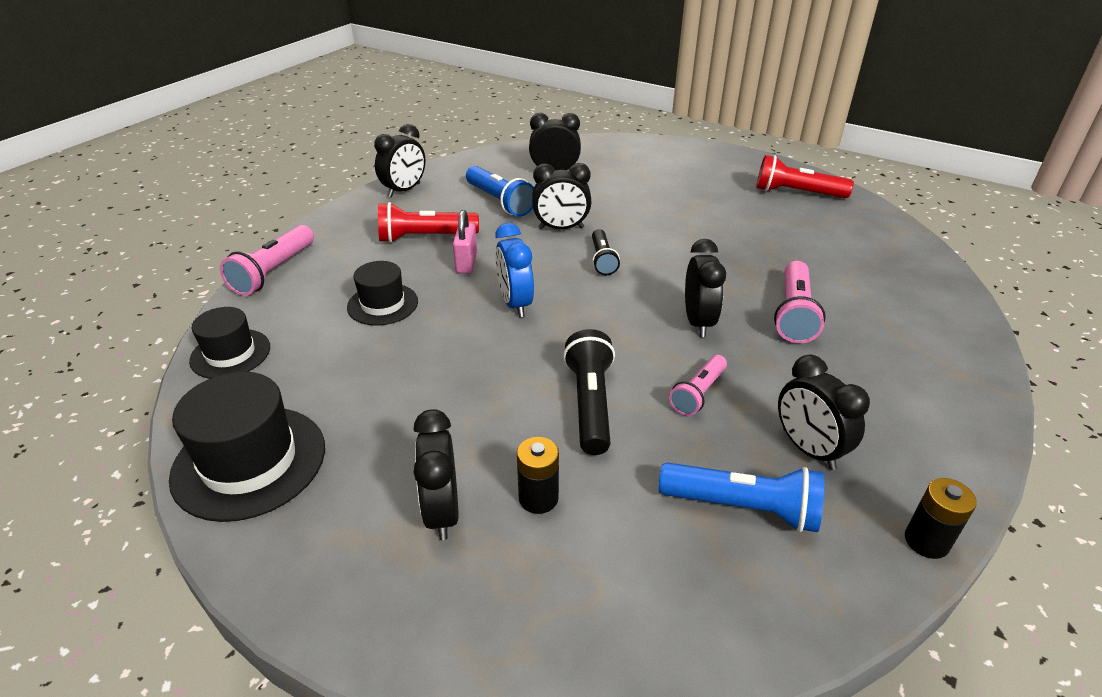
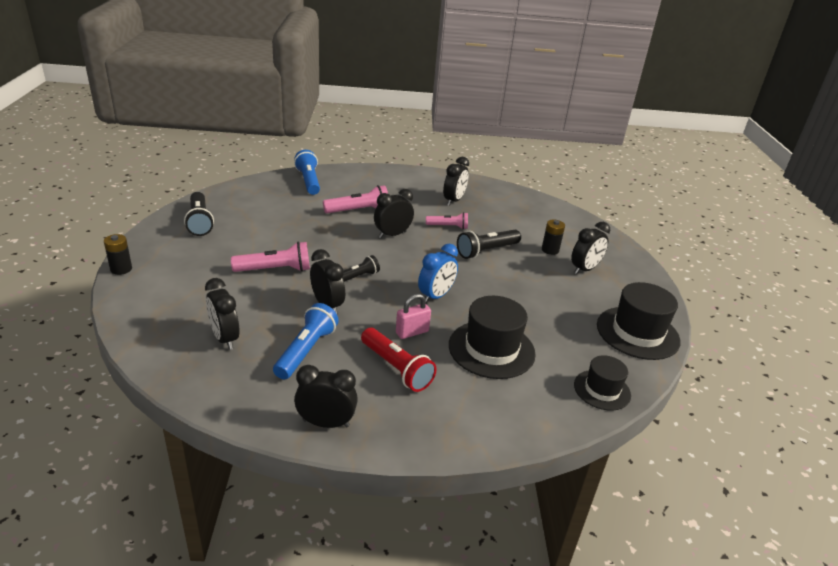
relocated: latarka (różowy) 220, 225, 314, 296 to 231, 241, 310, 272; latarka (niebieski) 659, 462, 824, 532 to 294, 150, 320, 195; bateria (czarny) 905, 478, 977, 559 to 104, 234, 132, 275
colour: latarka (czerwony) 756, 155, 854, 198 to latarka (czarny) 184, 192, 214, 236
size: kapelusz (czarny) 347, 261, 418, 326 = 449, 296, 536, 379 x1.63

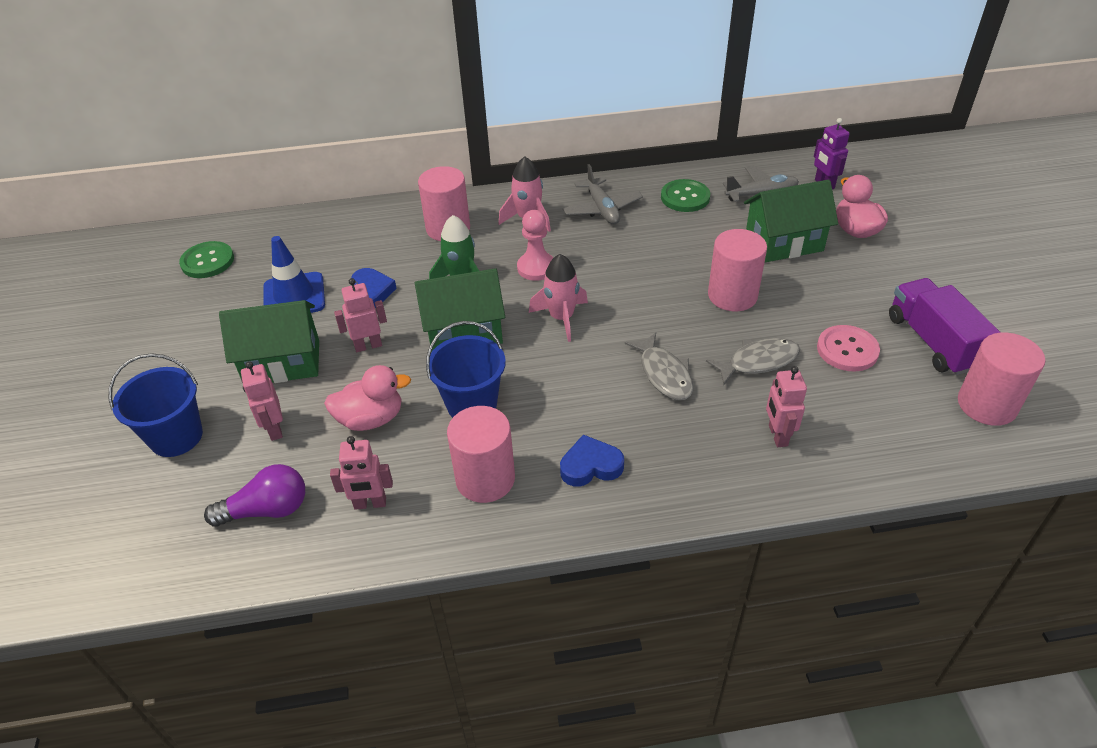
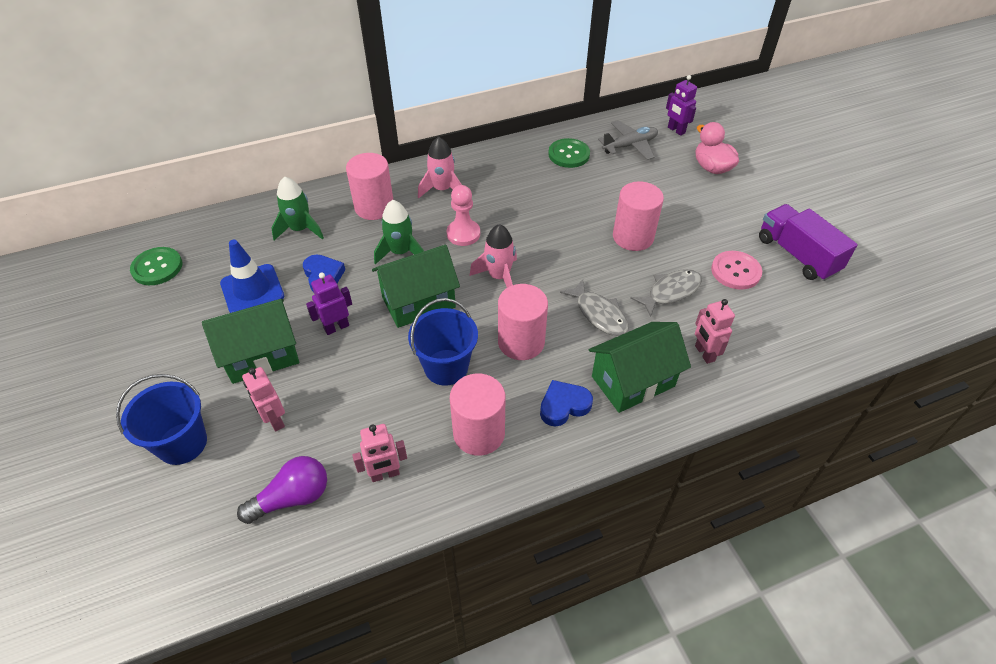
missing: samolot (szary) 563, 164, 643, 224; kaczka (różowy) 324, 365, 411, 431
appeared: rakieta (zielony) 271, 177, 324, 240
relocated: domek (zielony) 744, 180, 838, 262 to 589, 322, 691, 413; walec (różowy) 958, 332, 1045, 426 to 498, 284, 548, 360
colour: robot (różowy) 334, 278, 387, 352 to robot (fioletowy) 306, 273, 352, 335

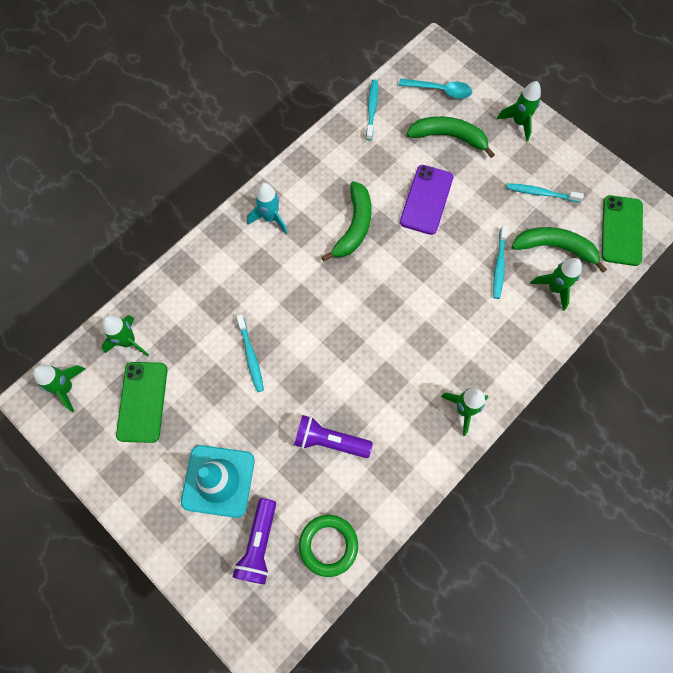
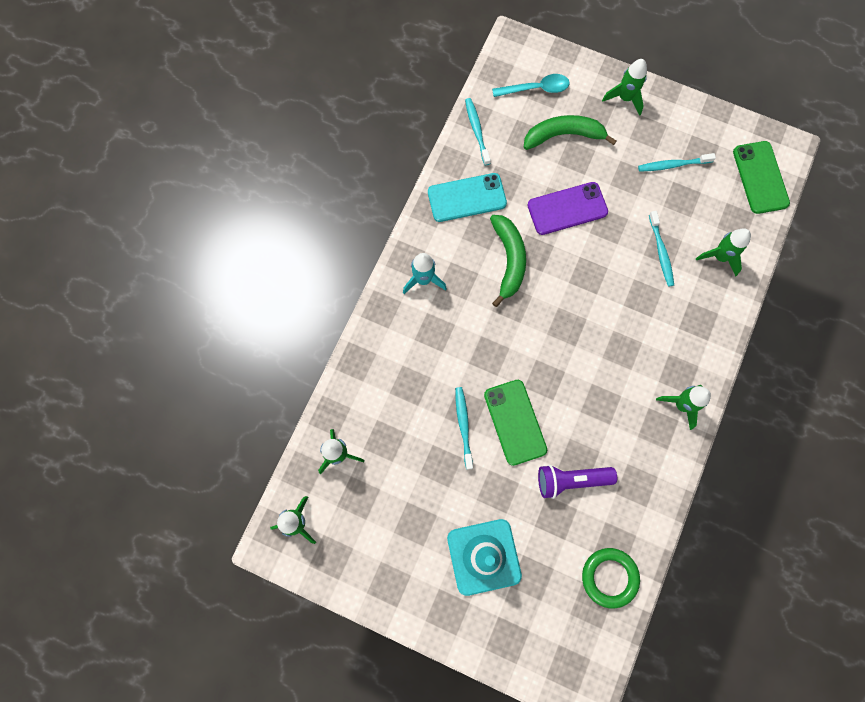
missing: banan (zielony) 511, 227, 607, 273; latarka (fioletowy) 233, 498, 276, 584
appeared: telefon (turkusowy) 428, 173, 507, 222
relocated: telefon (zielony) 116, 362, 168, 443 to 484, 380, 547, 466
spun: telefon (fioletowy) 400, 165, 453, 235 = 527, 182, 608, 235 75 degrees clockwise; szczoteczka do zębów (turkusowy) 236, 314, 264, 392 = 455, 387, 473, 470 150 degrees counterclockwise

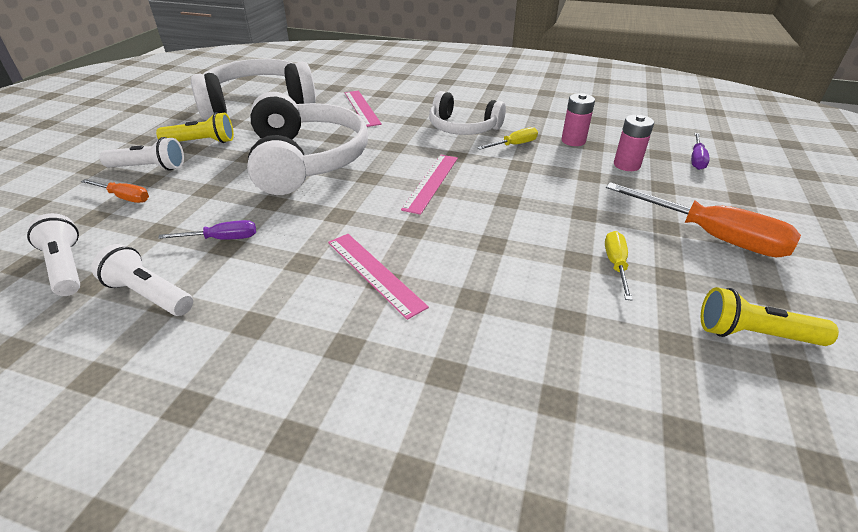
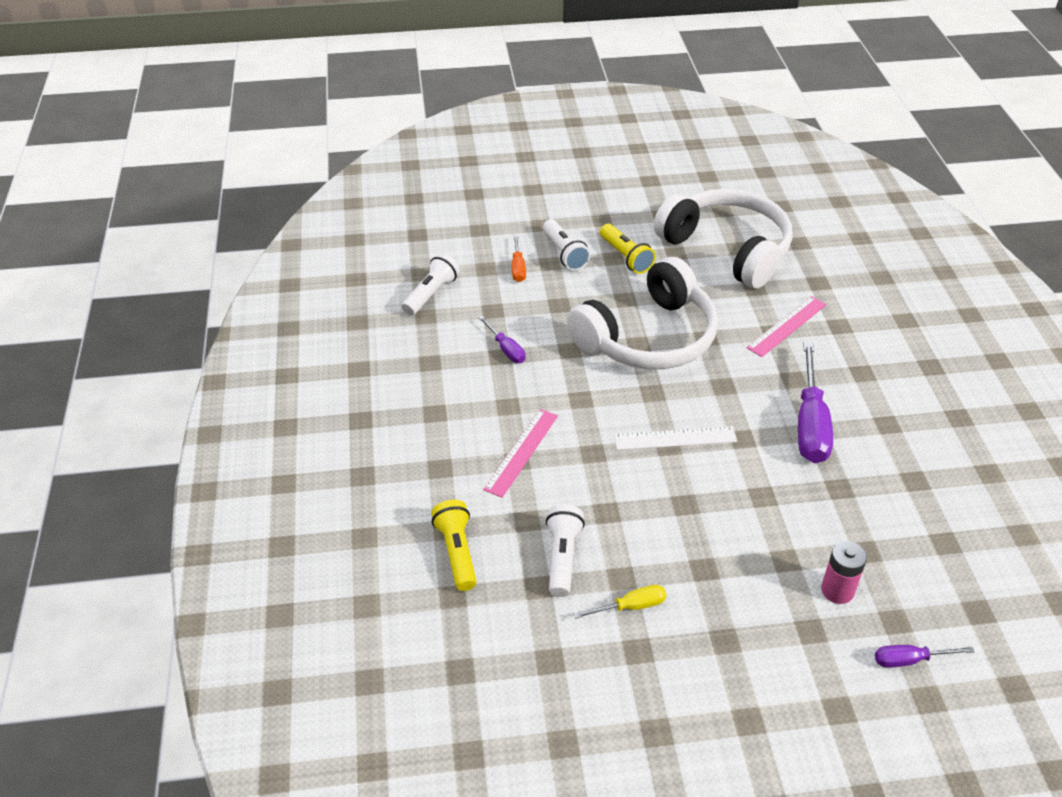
missing: bateria (różowy) 561, 93, 595, 146; śrubokręt (żółty) 477, 127, 538, 150; śrubokręt (pomarańczowy) 606, 182, 801, 257
relocated: latarka (biały) 92, 244, 193, 316 to 546, 504, 585, 597; latarka (żółty) 701, 287, 839, 346 to 431, 500, 477, 591
exchanged: słuchawki (biały) 429, 91, 506, 135 to śrubokręt (fioletowy) 798, 342, 833, 463
colour: linijka (różowy) 401, 155, 458, 215 to linijka (biały) 614, 426, 737, 450

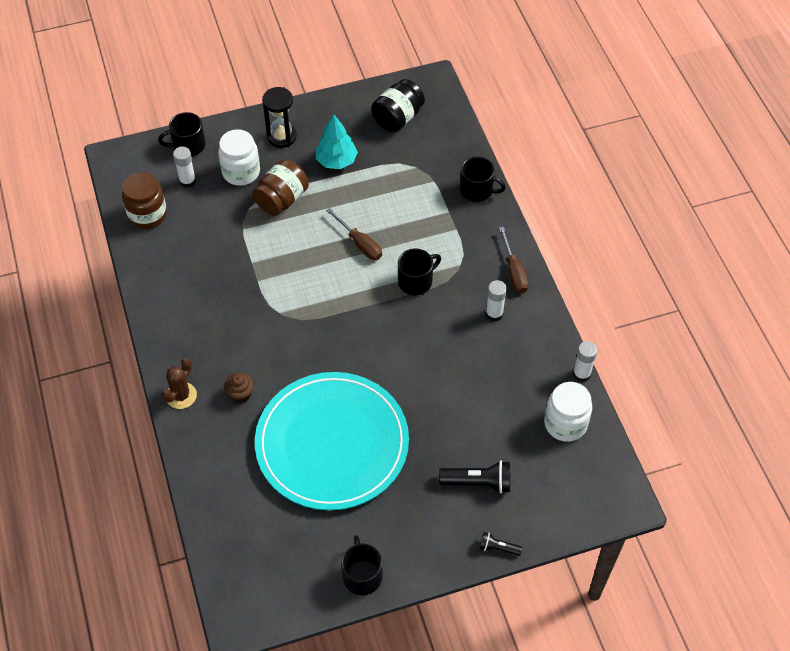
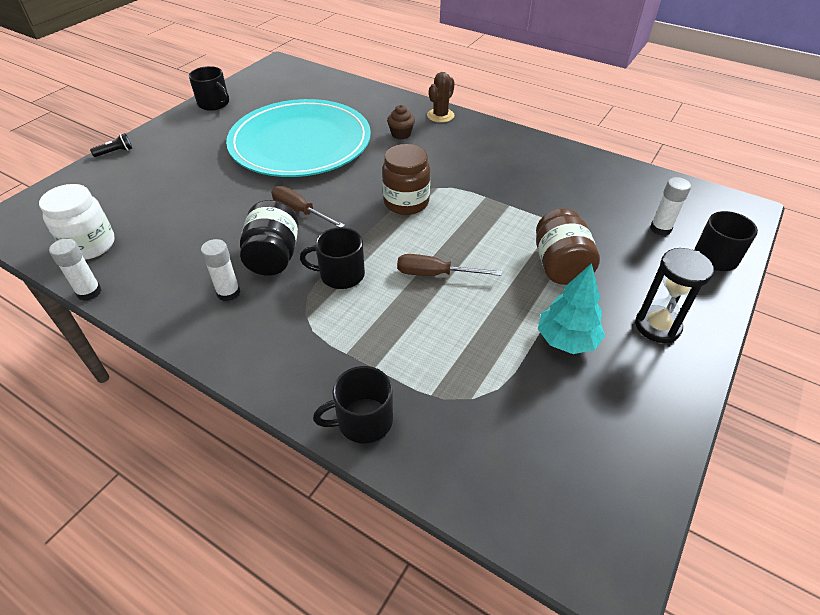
missing: słoik (biały) 218, 129, 260, 186; latarka (czarny) 439, 460, 510, 493
relocated: słoik (czarny) 371, 79, 425, 132 to 240, 200, 299, 275; słoik (brązowy) 122, 172, 167, 229 to 382, 144, 430, 215; śrubokręt (brązowy) 499, 227, 529, 293 to 271, 186, 345, 227
spun: kubek (czarny) 398, 248, 441, 295 = 300, 227, 365, 289 75 degrees clockwise; kaktus (brązowy) 162, 358, 197, 409 = 427, 72, 455, 123 45 degrees clockwise

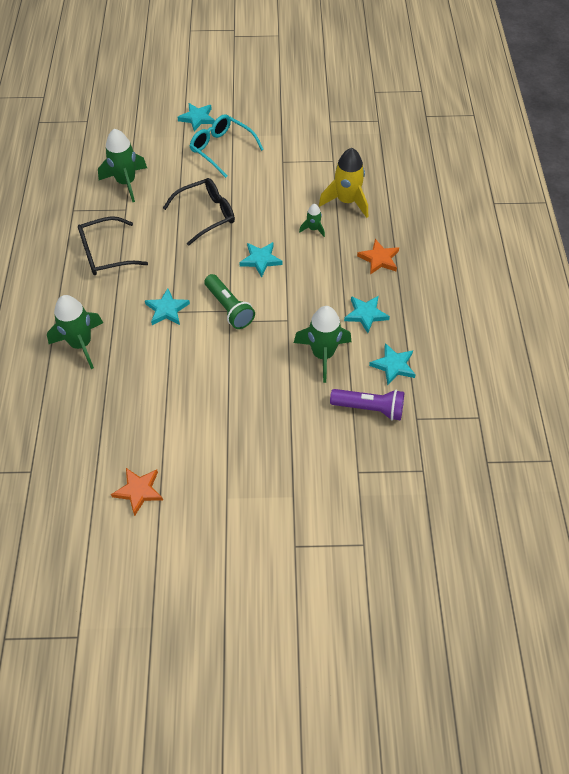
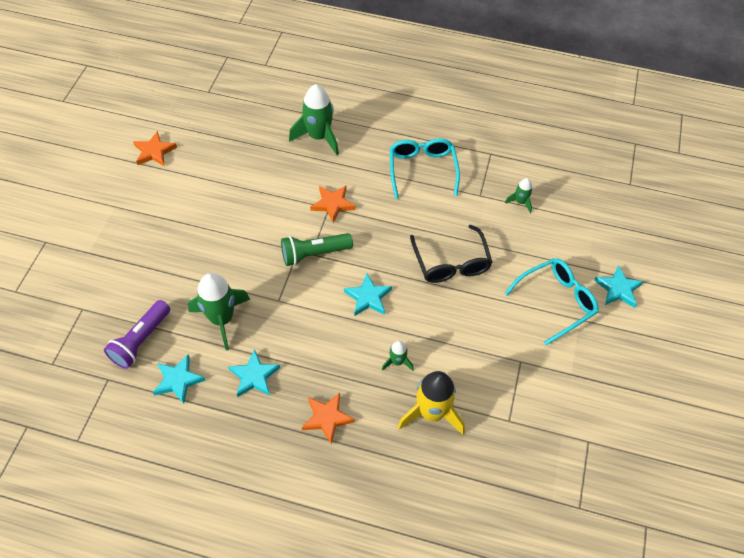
colour: okulary (czarny) 78, 216, 148, 275 to okulary (turkusowy) 390, 138, 460, 199; gwiazda (turkusowy) 145, 288, 190, 325 to gwiazda (pomarańczowy) 310, 185, 356, 223
size: rakieta (zielony) 98, 129, 147, 202 = 505, 178, 533, 213 x0.50

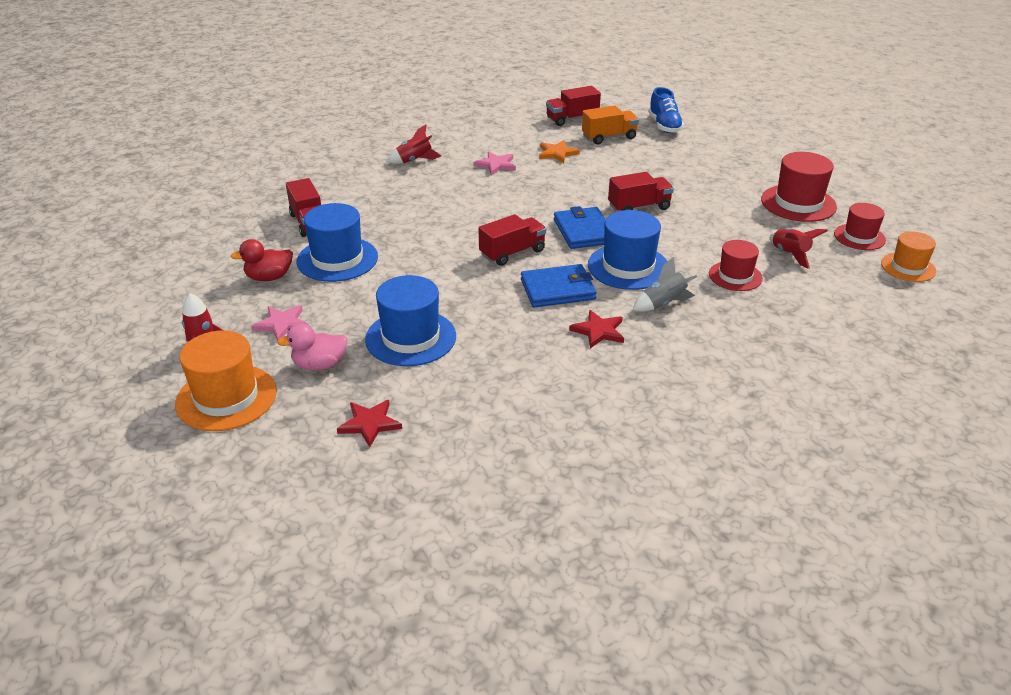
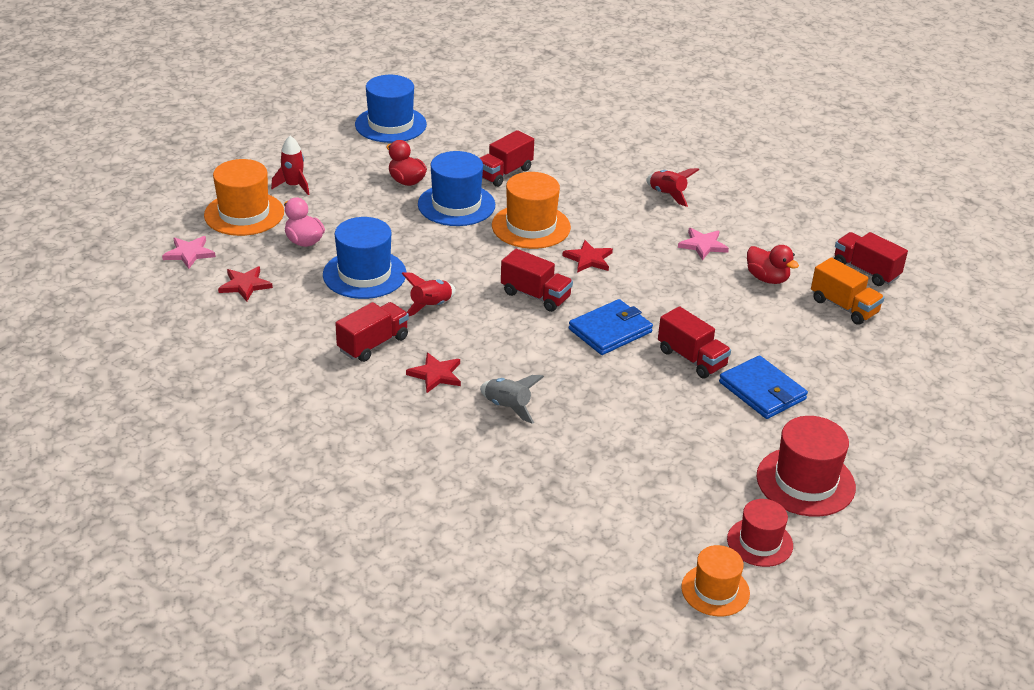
missing: but (niebieski) 649, 87, 684, 133; kapelusz (czerwony) 709, 240, 763, 291
appeared: kapelusz (pomarańczowy) 492, 172, 571, 249; gwiazda (czerwony) 562, 240, 613, 273; ciężarówka (czerwony) 335, 302, 409, 362
relocated: kapelusz (niebieski) 588, 210, 667, 290 to 355, 75, 427, 143; rakieta (czerwony) 770, 228, 828, 269 to 401, 272, 456, 316; portfel (niebieski) 521, 264, 597, 308 to 719, 355, 808, 419; gwiazda (różowy) 252, 305, 309, 341 to 162, 236, 216, 269
exchanged: gwiazda (pomarańczowy) 539, 140, 580, 163 to kaczka (czerwony) 747, 245, 799, 284

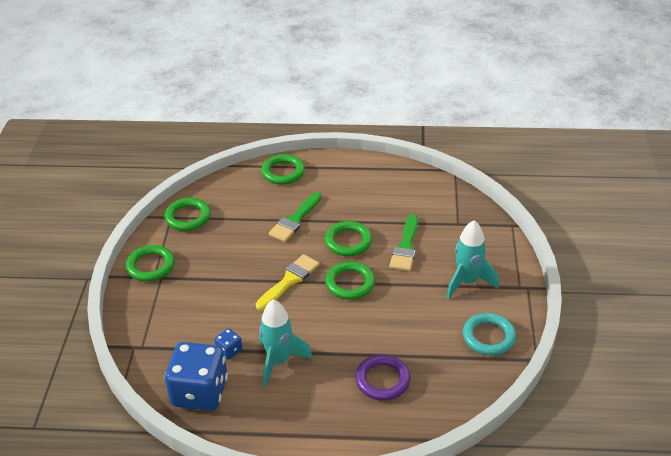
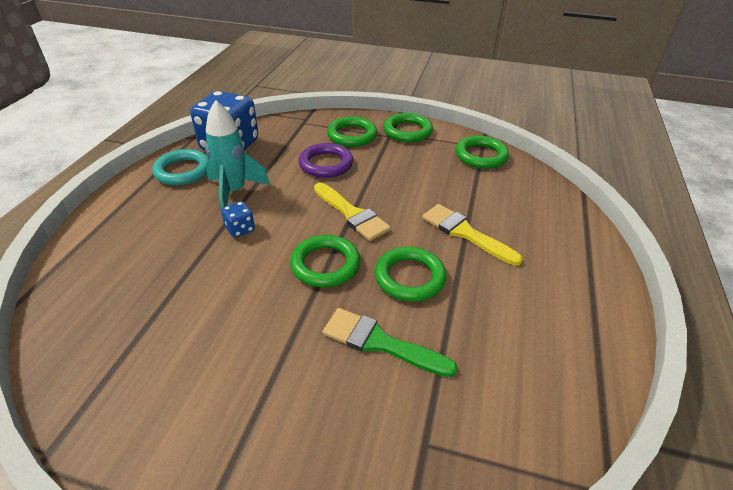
missing: rakieta (turkusowy) 446, 220, 499, 299
relocated: pierścień (zielony) 261, 154, 305, 185 to 327, 116, 377, 147; pierścień (turkusowy) 463, 313, 516, 356 to 152, 149, 209, 185; kostka do gry (niebieski) 214, 328, 242, 360 to 221, 201, 255, 238; pierścień (fioletowy) 355, 354, 411, 401 to 299, 143, 353, 178
colour: pędzel (zielony) 268, 192, 321, 242 to pędzel (żółty) 422, 204, 523, 266

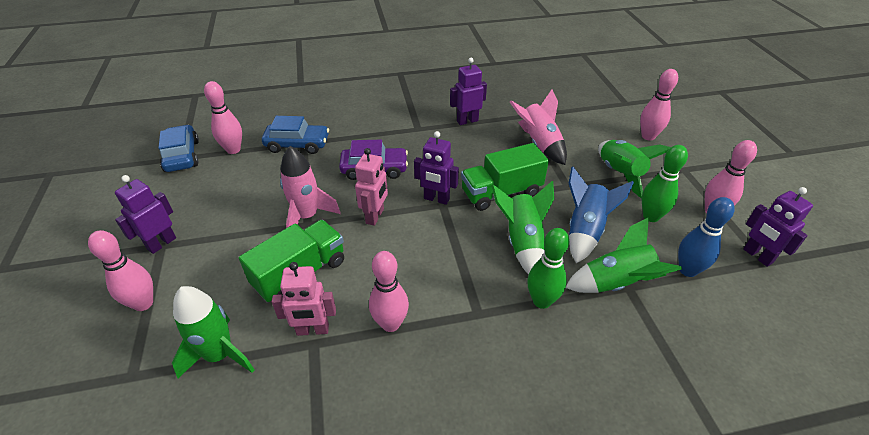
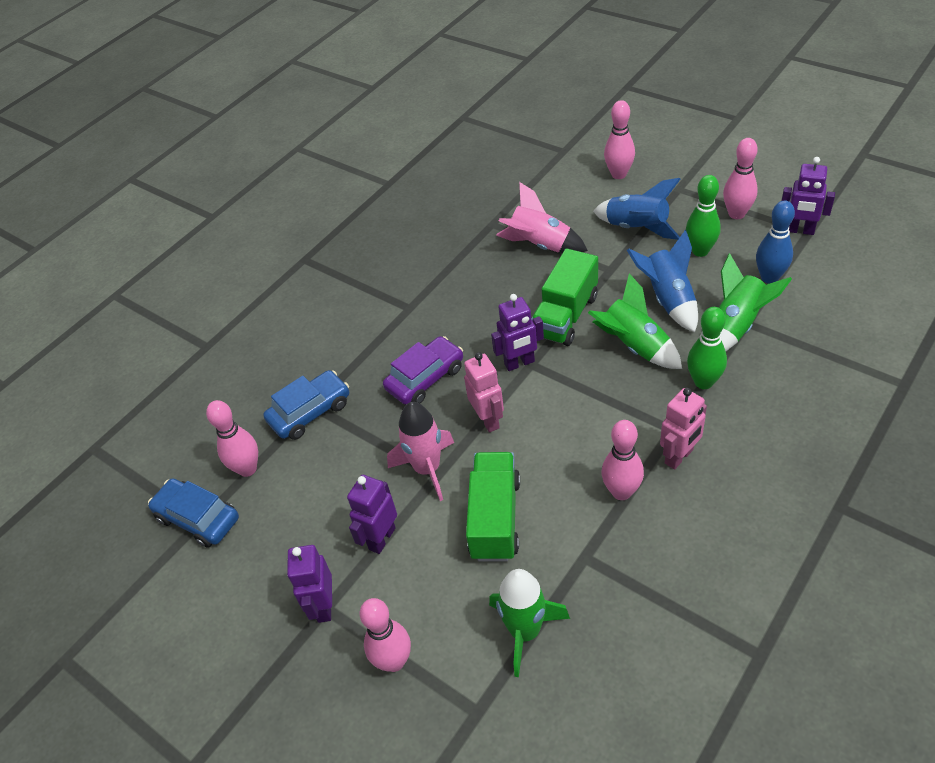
relocated: robot (fioletowy) 450, 58, 487, 125 to 347, 475, 397, 554; robot (różowy) 272, 262, 336, 336 to 660, 388, 707, 470
colour: rakieta (zielony) 598, 140, 671, 199 to rakieta (niebieski) 593, 178, 680, 240

